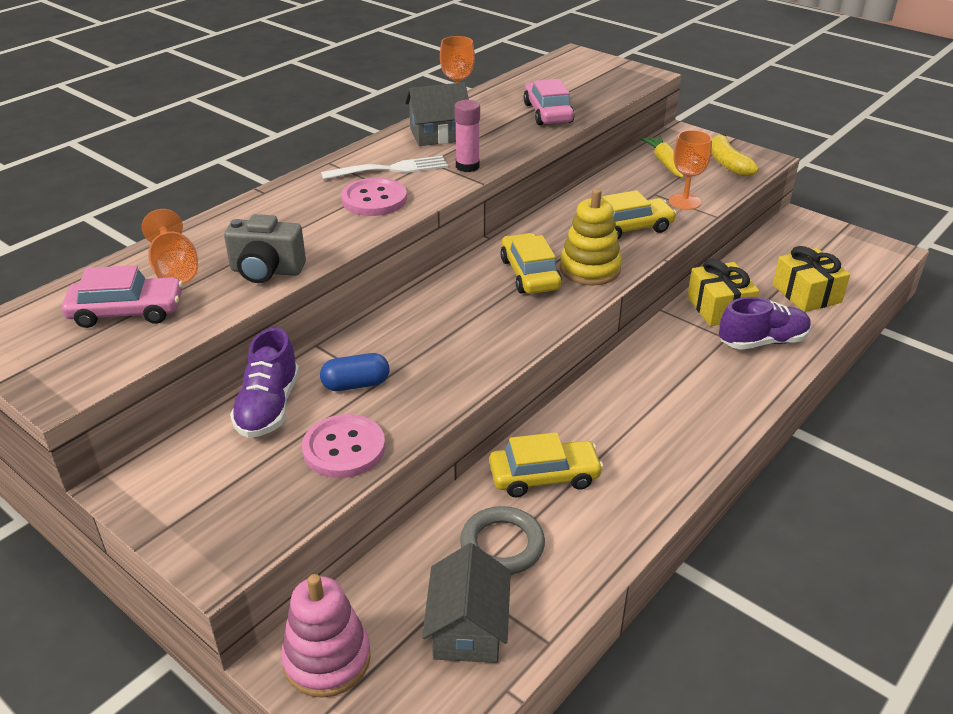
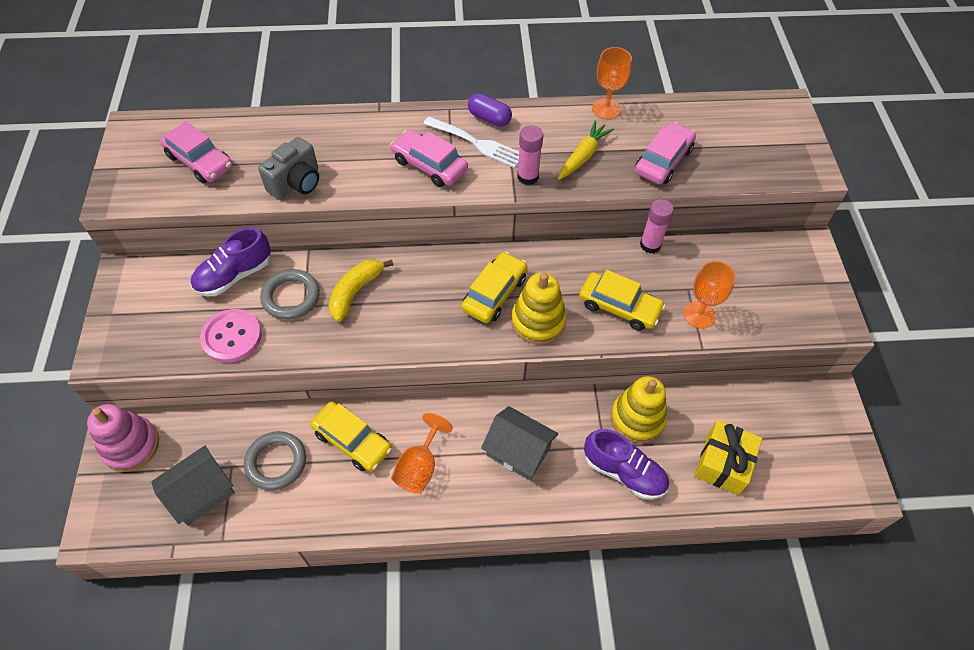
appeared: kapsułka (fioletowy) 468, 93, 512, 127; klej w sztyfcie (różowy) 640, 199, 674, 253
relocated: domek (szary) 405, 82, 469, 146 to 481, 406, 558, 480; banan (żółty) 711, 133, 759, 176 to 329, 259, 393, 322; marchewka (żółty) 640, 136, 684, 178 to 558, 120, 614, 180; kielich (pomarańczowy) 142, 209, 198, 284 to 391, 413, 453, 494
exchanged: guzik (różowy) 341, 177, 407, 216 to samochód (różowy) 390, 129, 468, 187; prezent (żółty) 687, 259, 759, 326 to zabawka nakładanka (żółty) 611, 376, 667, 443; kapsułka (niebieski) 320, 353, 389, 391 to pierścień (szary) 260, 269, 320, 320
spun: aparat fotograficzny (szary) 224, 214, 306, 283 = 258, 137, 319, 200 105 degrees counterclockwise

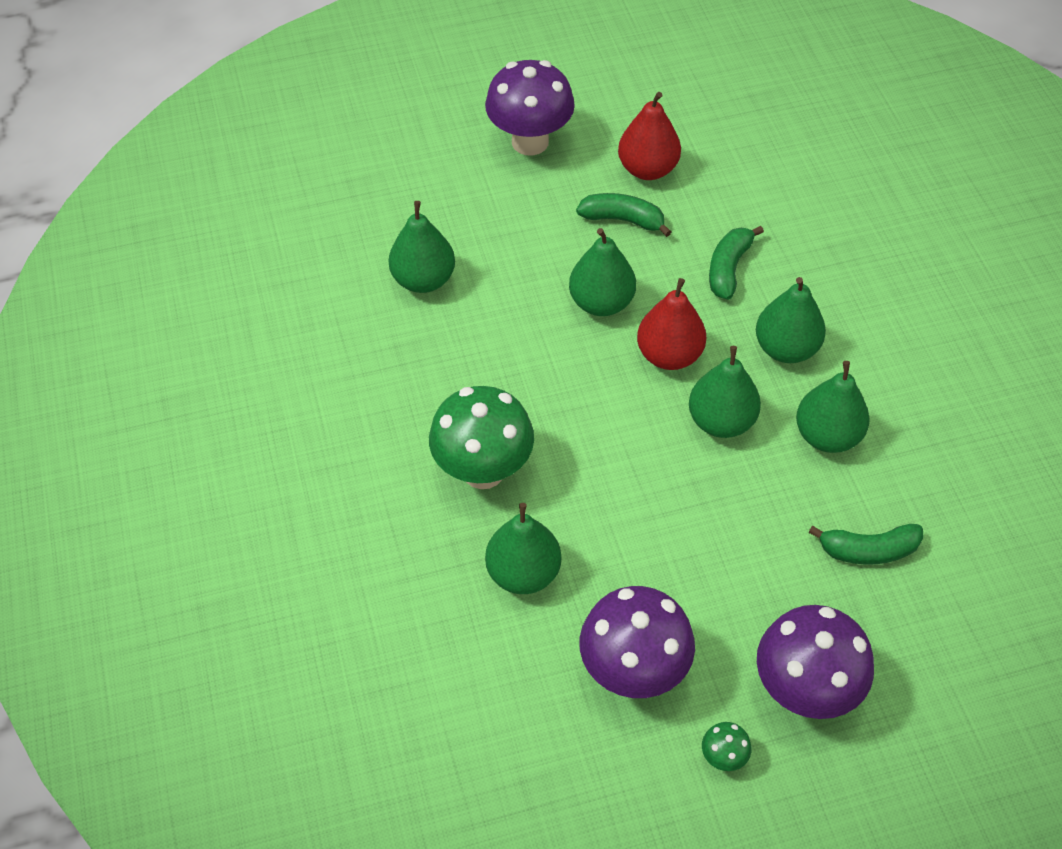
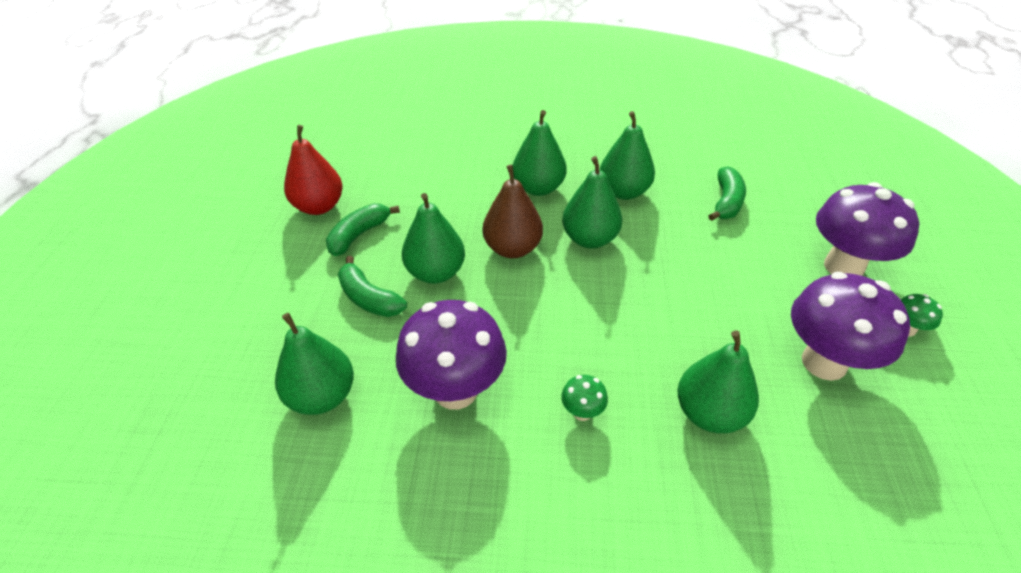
relocated: grzyb (fioletowy) 485, 60, 575, 156 to 396, 300, 507, 410; banan (zielony) 709, 226, 764, 300 to 338, 256, 407, 317
colour: gruszka (czerwony) 637, 278, 706, 370 to gruszka (brązowy) 483, 165, 543, 258
size: grzyb (zielony) 429, 386, 534, 489 = 561, 375, 608, 421 x0.42

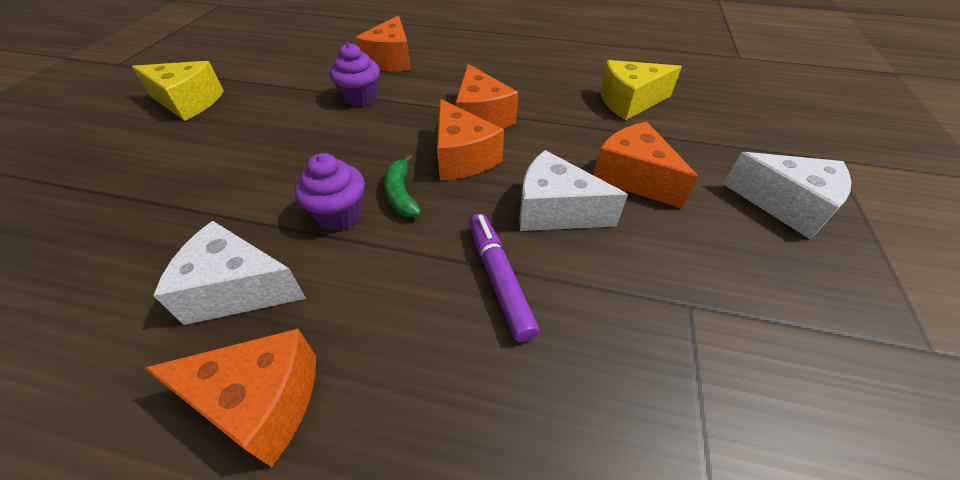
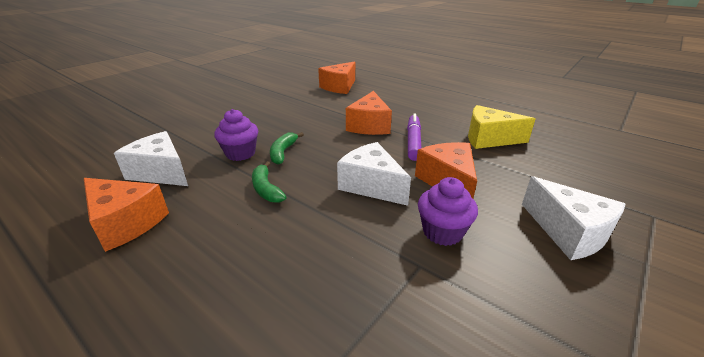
missing: ser (żółty) 132, 61, 224, 121; ser (pomarańczowy) 437, 99, 504, 180
appeared: banan (zielony) 252, 161, 287, 203
relocated: muffinka (fioletowy) 330, 43, 380, 107 to 418, 177, 478, 246; flamaster (fioletowy) 469, 213, 539, 342 to 407, 114, 421, 161

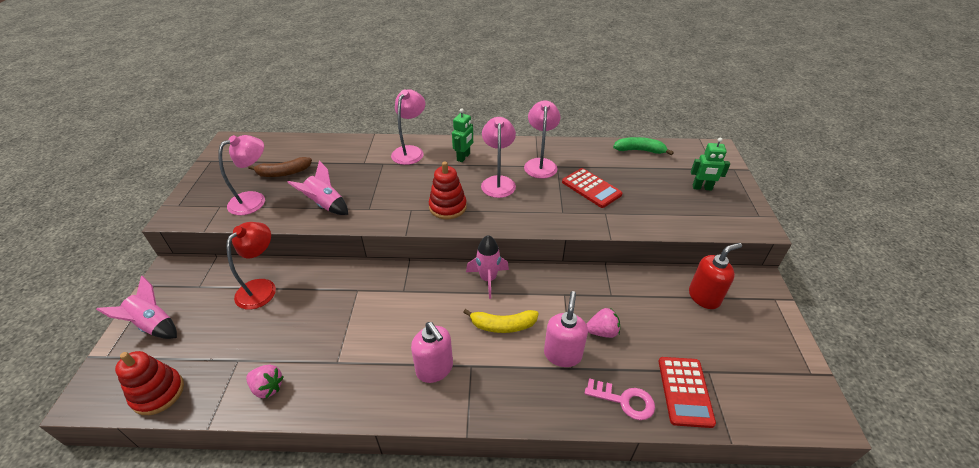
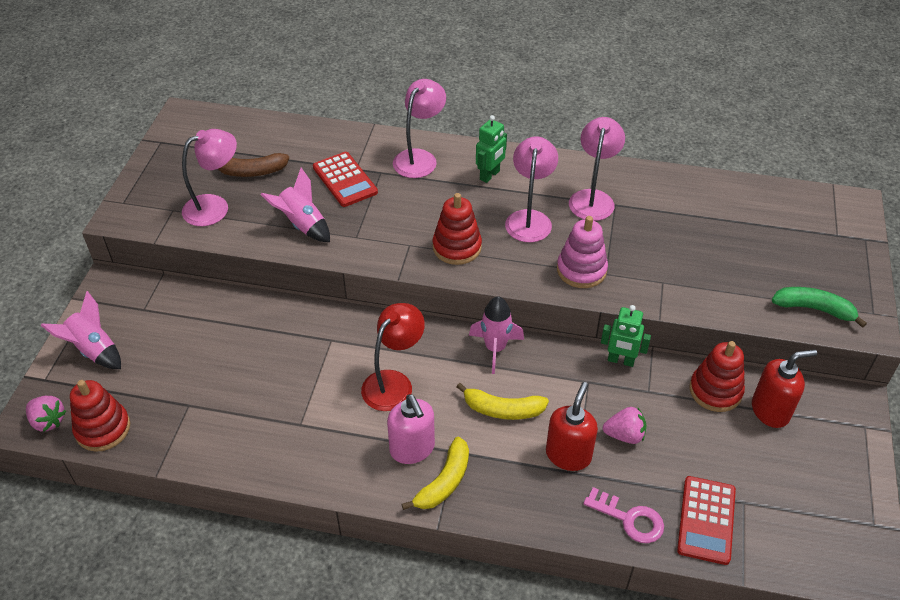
appeared: zabawka nakładanka (różowy) 557, 216, 608, 288; zabawka nakładanka (czerwony) 689, 341, 745, 412; banan (żółty) 402, 437, 469, 510
relocated: banan (zielony) 613, 137, 674, 155 to 772, 287, 867, 328; robot (zielony) 691, 138, 730, 191 to 601, 305, 651, 367; kalkulator (czerwony) 562, 168, 623, 208 to 313, 152, 378, 207; lampka (czerwony) 226, 222, 276, 310 to 361, 303, 425, 411; truskawka (różowy) 246, 365, 284, 398 to 26, 396, 66, 432
colour: dozownik mydła (różowy) 544, 291, 588, 367 to dozownik mydła (czerwony) 546, 382, 598, 471

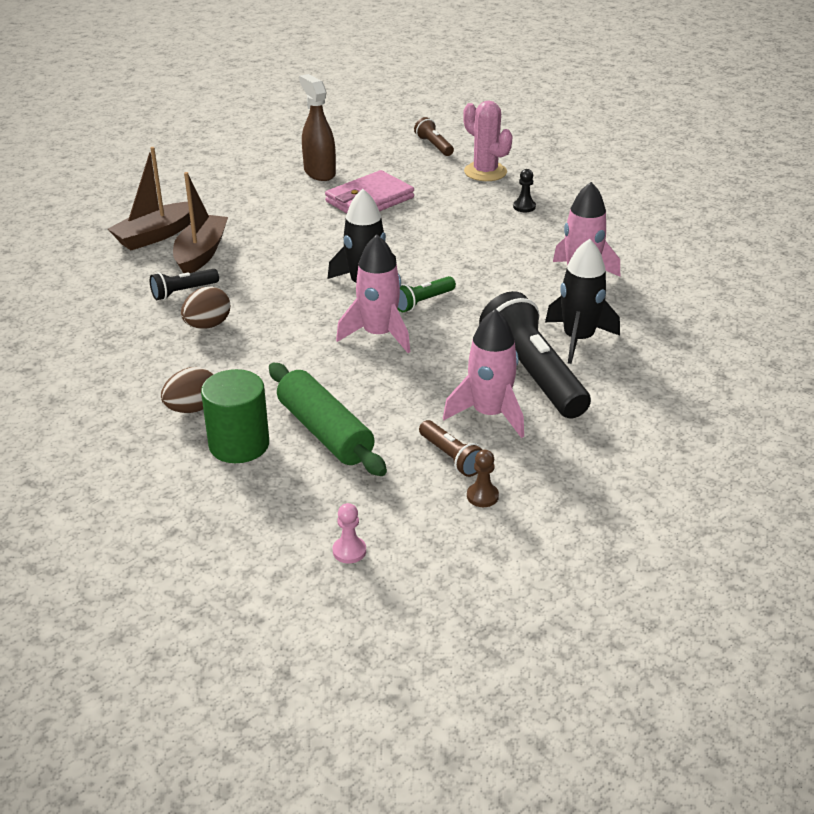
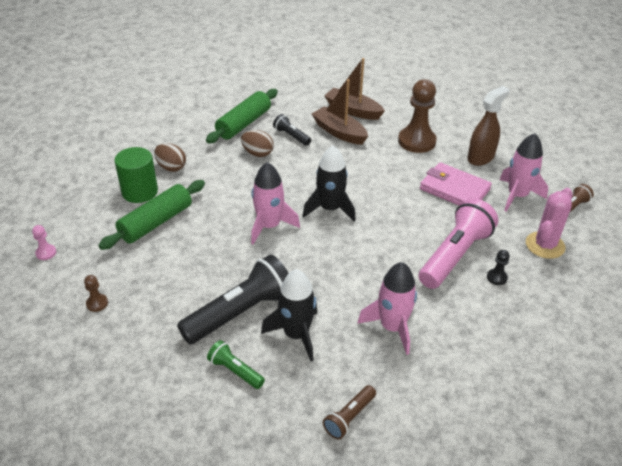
appeared: pionek (brązowy) 398, 79, 437, 153; wałek do ciasta (zielony) 206, 89, 278, 143; latarka (różowy) 419, 198, 498, 289
relocated: latarka (zielony) 397, 276, 456, 312 to 207, 340, 265, 389; rakieta (różowy) 443, 309, 524, 438 to 500, 133, 548, 212; latarka (brązowy) 419, 420, 483, 477 to 323, 385, 376, 439
spun: łódka (brązowy) 173, 172, 228, 273 = 312, 79, 368, 145 135 degrees counterclockwise

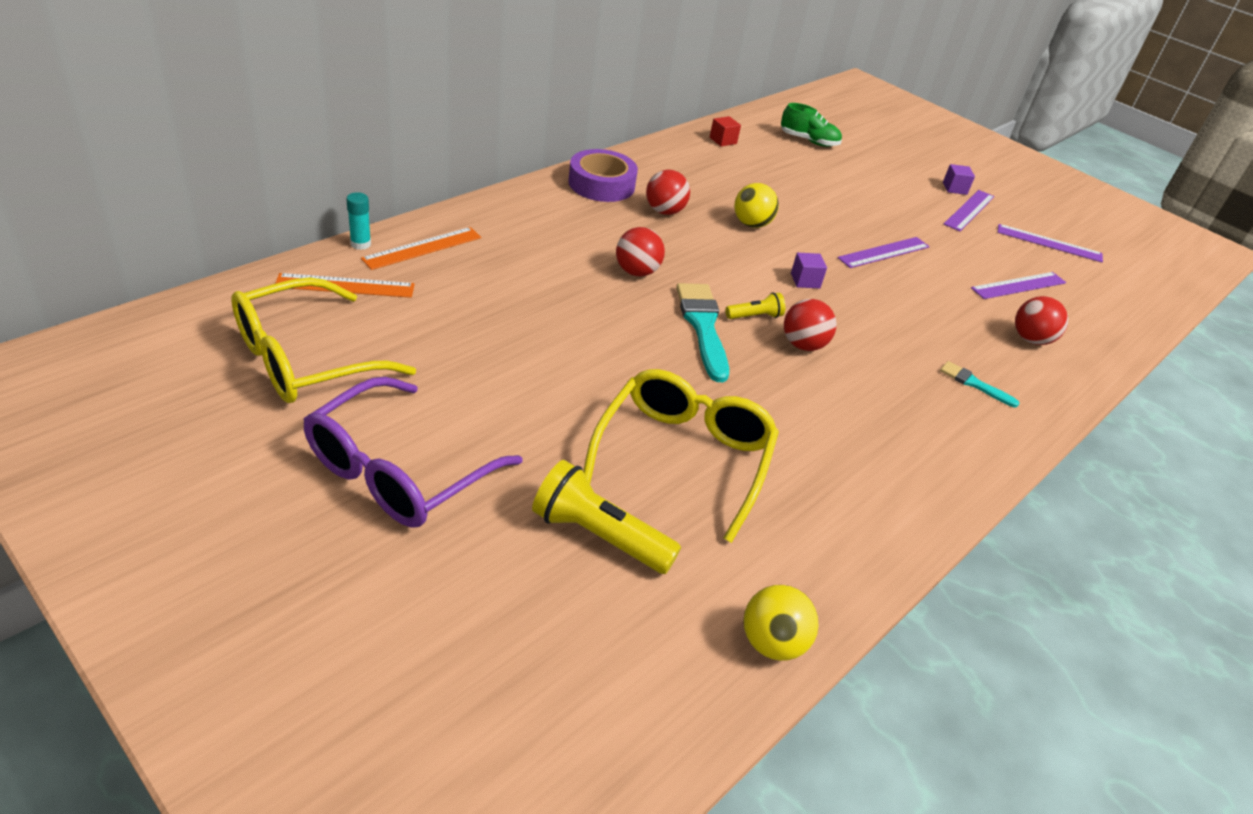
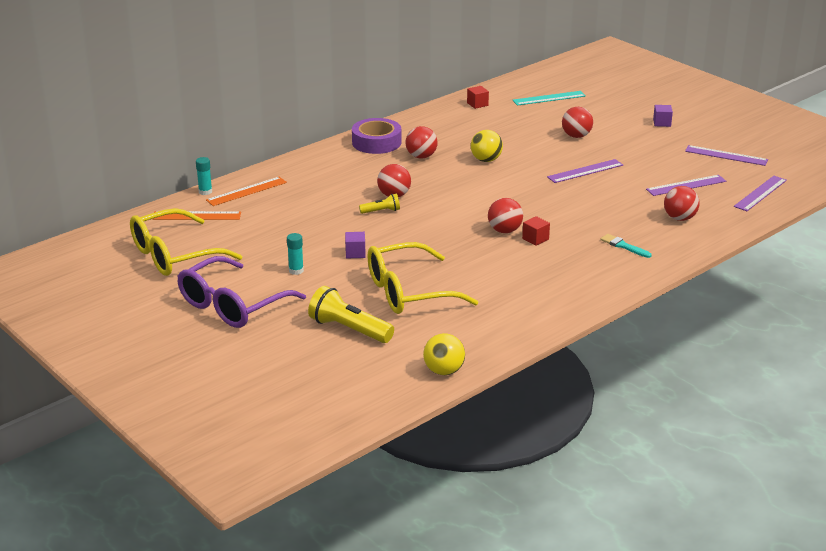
missing: pędzel (turkusowy) 676, 283, 729, 382
appeared: piłka (czerwony) 562, 107, 593, 138; sześcian (czerwony) 522, 216, 550, 246; klej w sztyfcie (turkusowy) 287, 233, 304, 275
relocated: linijka (fioletowy) 944, 190, 995, 232 to 734, 176, 787, 211; sześcian (fioletowy) 791, 253, 827, 288 to 345, 232, 366, 259; latarka (żółty) 725, 292, 785, 319 to 359, 194, 400, 214
exchanged: but (zielony) 781, 103, 842, 147 to linijka (turkusowy) 512, 91, 586, 106
spun: okulary (żółty) 583, 369, 779, 543 = 367, 242, 478, 314 135 degrees counterclockwise

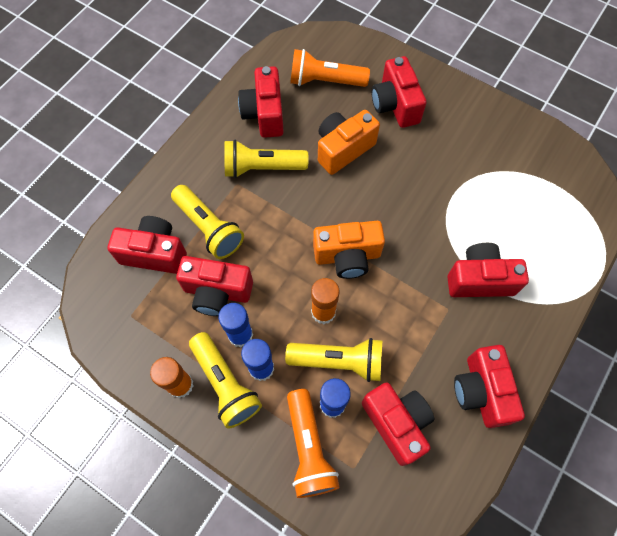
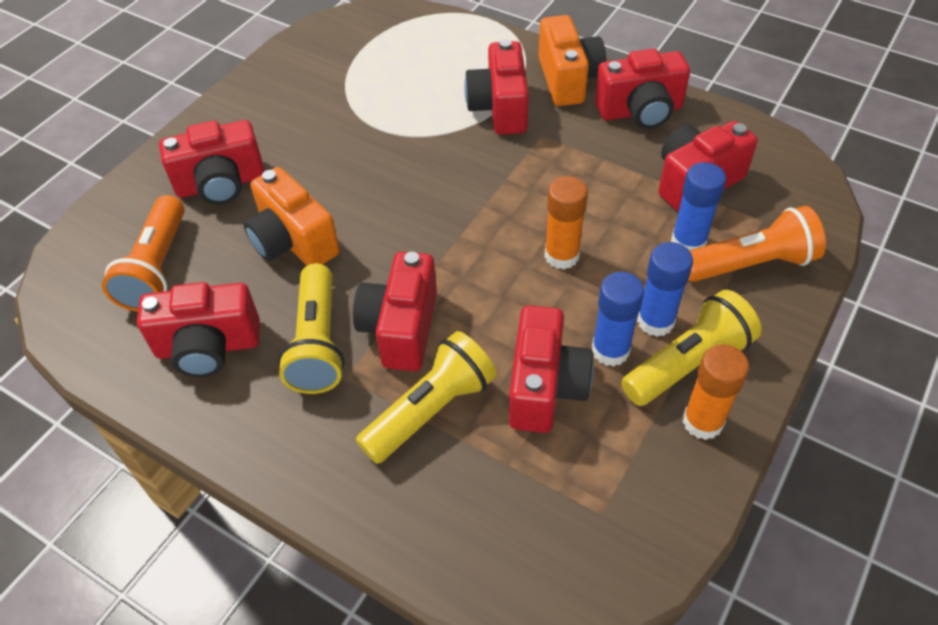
missing: latarka (żółty) 285, 338, 382, 382
relocated: aparat fotograficzny (czerwony) 107, 216, 187, 274 to 353, 252, 437, 371; aparat fotograficzny (pomarańczowy) 313, 221, 385, 279 to 538, 15, 606, 106

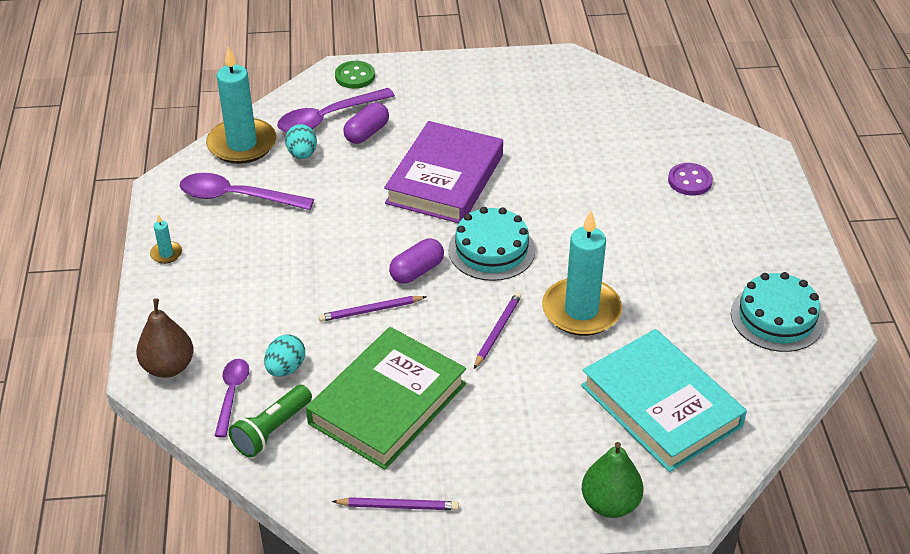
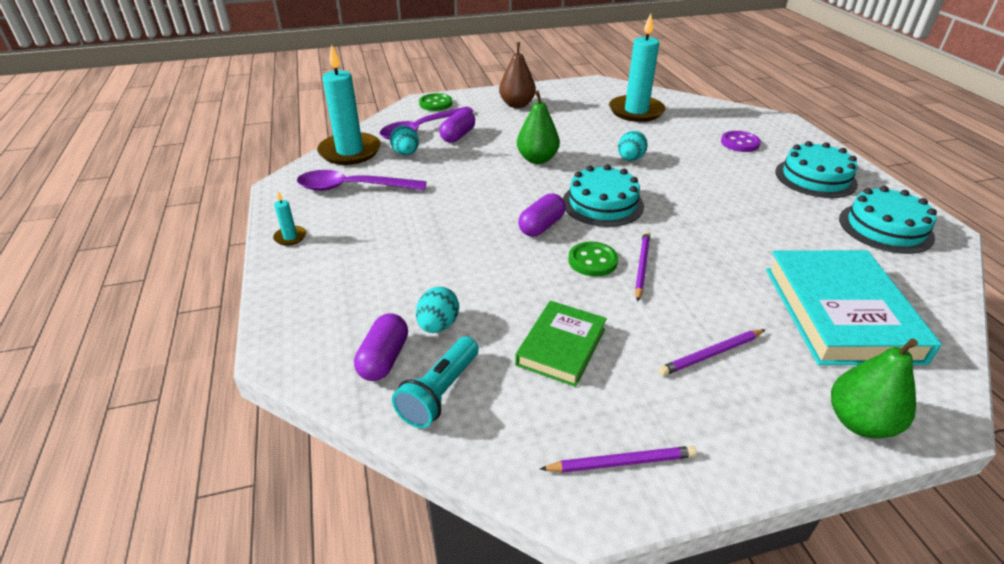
appeared: jajko (turkusowy) 618, 131, 648, 161; tort (turkusowy) 775, 141, 858, 198; guzik (zielony) 568, 242, 618, 277
relocated: świeca (turkusowy) 542, 210, 622, 336 to 609, 13, 665, 122; ołówek (fioletowy) 318, 296, 427, 322 to 659, 329, 766, 376; gruszka (brązowy) 136, 298, 194, 378 to 499, 42, 536, 108
exchanged: książka (fioletowy) 384, 121, 503, 223 to gruszka (zielony) 517, 90, 560, 164; łyżka (fioletowy) 215, 359, 249, 438 to kapsułka (fioletowy) 354, 313, 408, 381
colour: latarka (zielony) 229, 385, 312, 458 to latarka (turkusowy) 392, 337, 479, 428
spun: książka (turkusowy) 581, 329, 747, 472 = 766, 250, 942, 365 45 degrees clockwise
size: książka (zielony) 306, 327, 466, 470 = 515, 301, 607, 387 x0.58

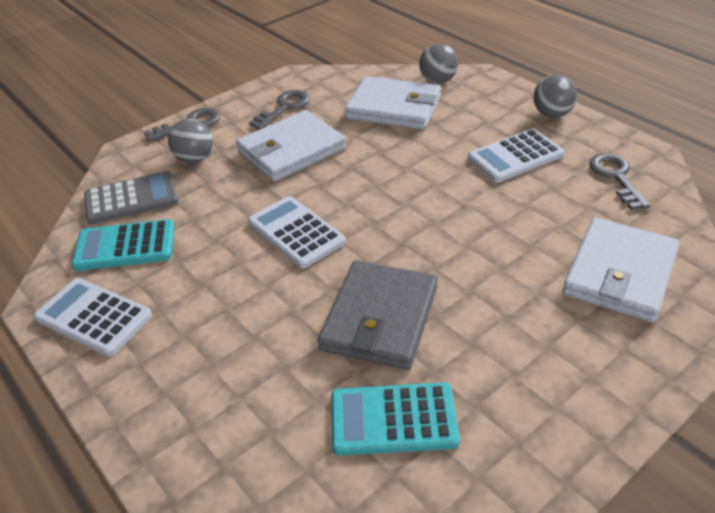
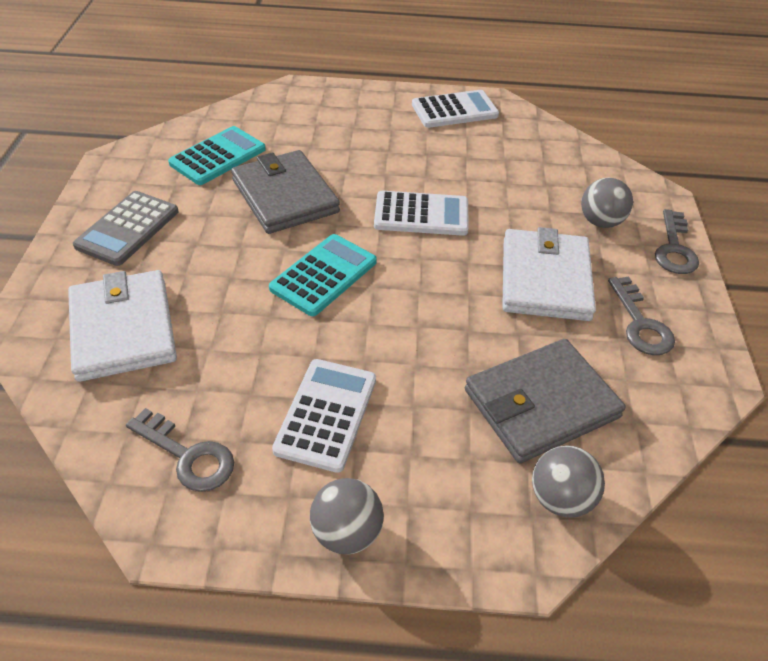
relocated: kalkulator (szary) 84, 171, 178, 224 to 73, 191, 179, 266; kalkulator (turkusowy) 72, 219, 175, 271 to 269, 234, 377, 316
colour: portfel (biały) 345, 76, 441, 129 to portfel (szary) 465, 339, 626, 463

